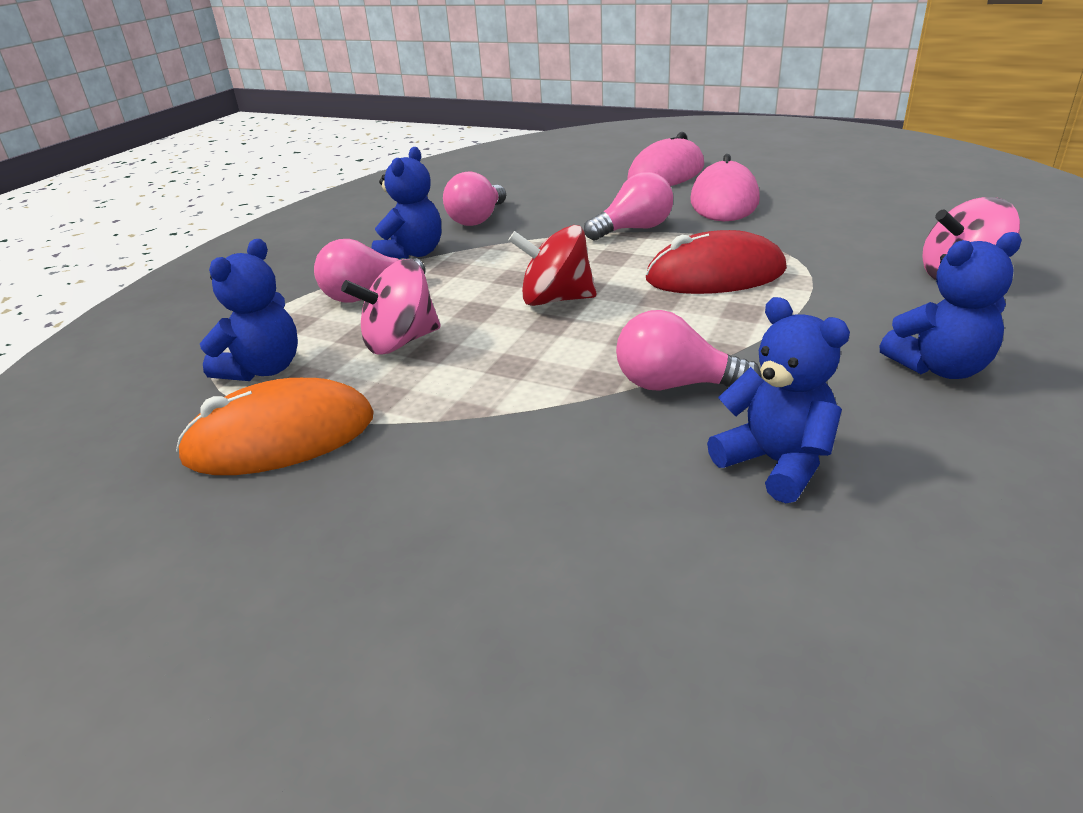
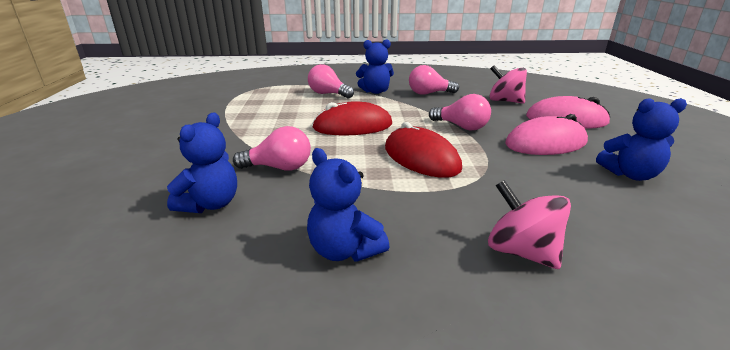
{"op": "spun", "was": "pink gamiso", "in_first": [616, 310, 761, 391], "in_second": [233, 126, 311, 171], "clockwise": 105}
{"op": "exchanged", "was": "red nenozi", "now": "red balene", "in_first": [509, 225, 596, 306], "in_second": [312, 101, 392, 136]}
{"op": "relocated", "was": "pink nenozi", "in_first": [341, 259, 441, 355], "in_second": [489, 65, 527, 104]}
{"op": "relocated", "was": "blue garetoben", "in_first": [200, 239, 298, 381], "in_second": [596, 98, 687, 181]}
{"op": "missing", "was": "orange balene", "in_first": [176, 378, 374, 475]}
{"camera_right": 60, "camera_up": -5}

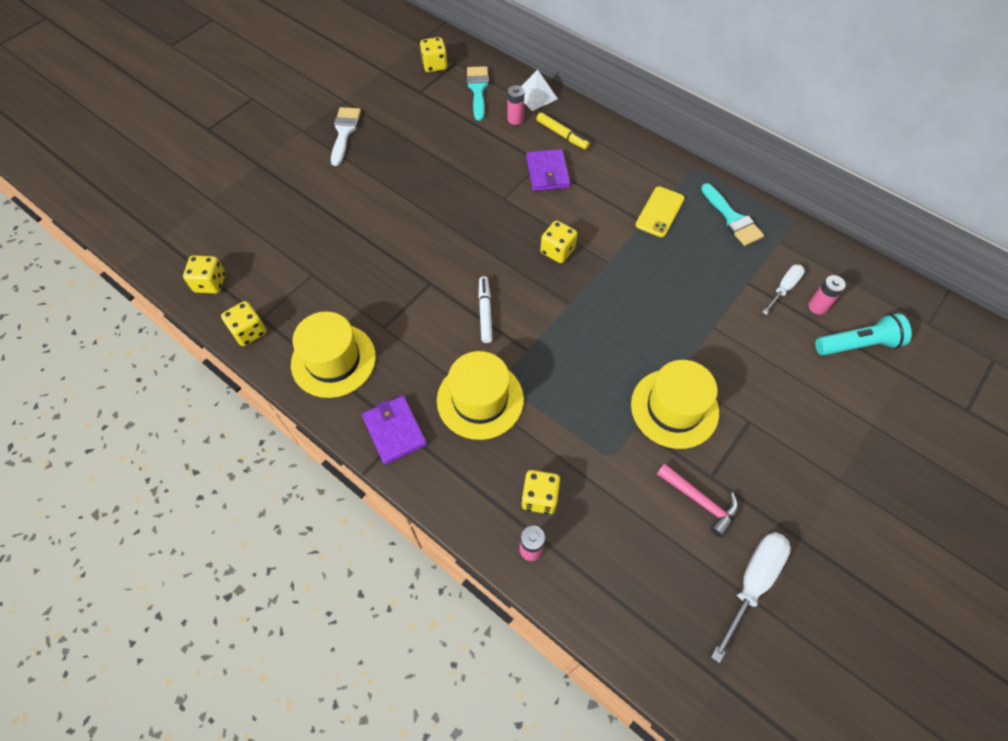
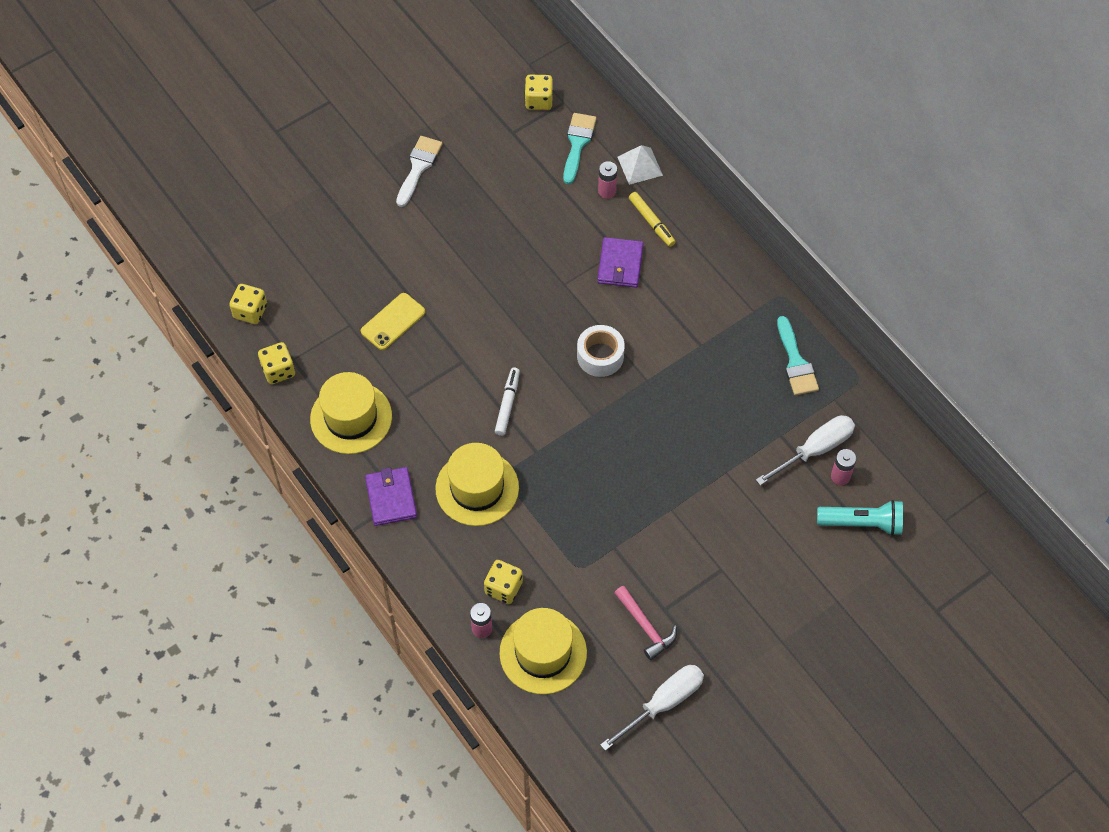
{"op": "relocated", "was": "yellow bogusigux", "in_first": [636, 186, 684, 237], "in_second": [361, 293, 425, 350]}
{"op": "relocated", "was": "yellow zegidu", "in_first": [631, 360, 719, 449], "in_second": [499, 608, 587, 694]}
{"op": "exchanged", "was": "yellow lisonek", "now": "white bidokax", "in_first": [540, 221, 577, 263], "in_second": [577, 325, 625, 377]}
{"op": "size", "was": "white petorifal", "in_first": [762, 264, 805, 315], "in_second": [756, 415, 855, 486], "ratio": 1.58}
{"camera_right": 15, "camera_up": 0}

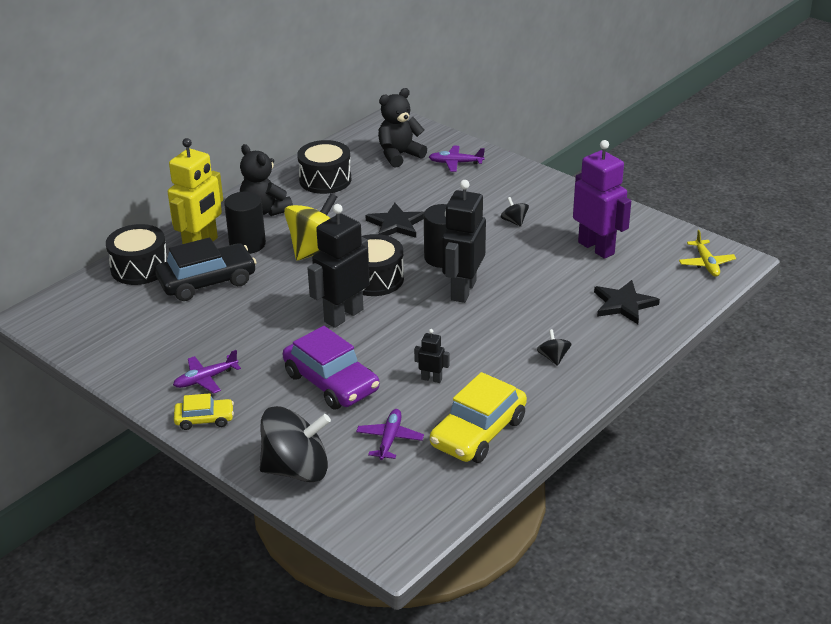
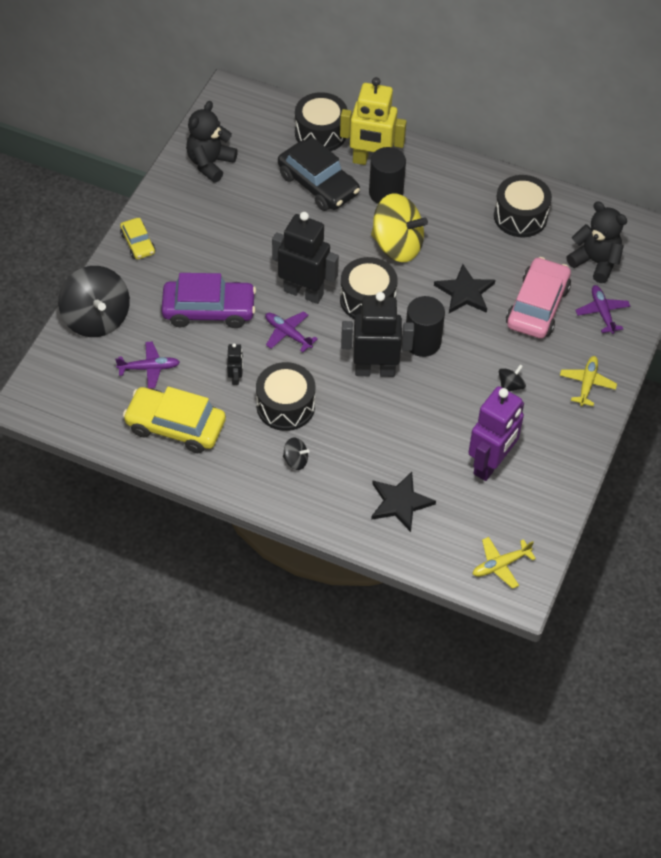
{"op": "spun", "was": "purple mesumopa", "in_first": [283, 326, 379, 410], "in_second": [161, 273, 256, 328], "clockwise": -120}
{"op": "relocated", "was": "black garetoben", "in_first": [240, 144, 293, 216], "in_second": [186, 101, 238, 182]}
{"op": "appeared", "now": "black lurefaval", "in_second": [256, 362, 315, 431]}
{"op": "relocated", "was": "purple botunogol", "in_first": [173, 350, 241, 394], "in_second": [265, 311, 318, 352]}
{"op": "spun", "was": "black nenozi", "in_first": [537, 329, 571, 366], "in_second": [283, 437, 310, 470], "clockwise": 45}
{"op": "appeared", "now": "pink mesumopa", "in_second": [506, 257, 571, 339]}
{"op": "appeared", "now": "yellow botunogol", "in_second": [560, 356, 617, 406]}
{"camera_right": 70, "camera_up": 20}

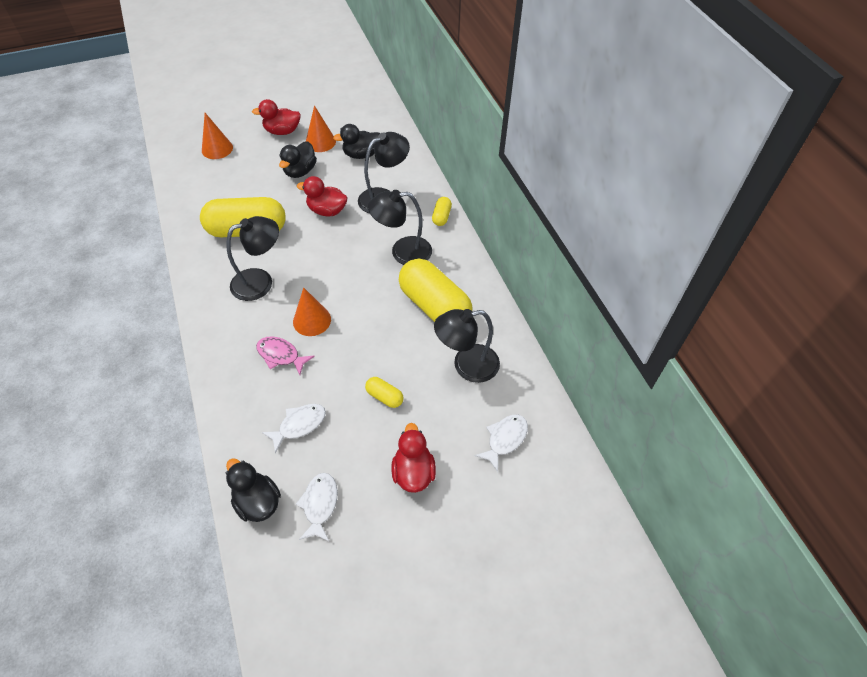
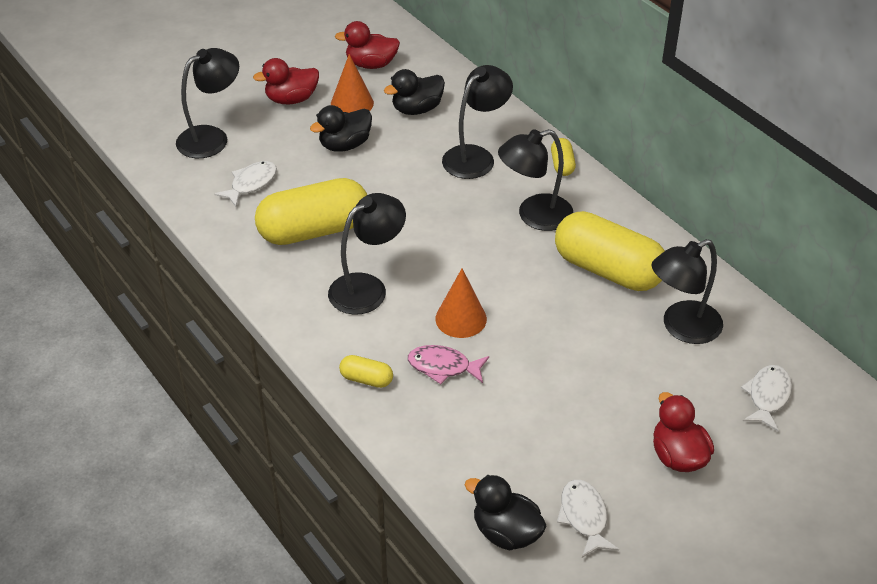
{"op": "exchanged", "was": "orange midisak", "now": "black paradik", "in_first": [202, 113, 233, 159], "in_second": [176, 48, 239, 158]}
{"op": "relocated", "was": "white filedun", "in_first": [262, 404, 326, 454], "in_second": [214, 161, 277, 207]}
{"op": "spun", "was": "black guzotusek", "in_first": [279, 141, 317, 178], "in_second": [310, 105, 372, 152], "clockwise": 45}
{"op": "relocated", "was": "red guzotusek", "in_first": [297, 176, 348, 217], "in_second": [335, 21, 400, 69]}
{"op": "relocated", "was": "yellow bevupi", "in_first": [365, 377, 404, 408], "in_second": [339, 355, 393, 388]}
{"camera_right": -15, "camera_up": -10}

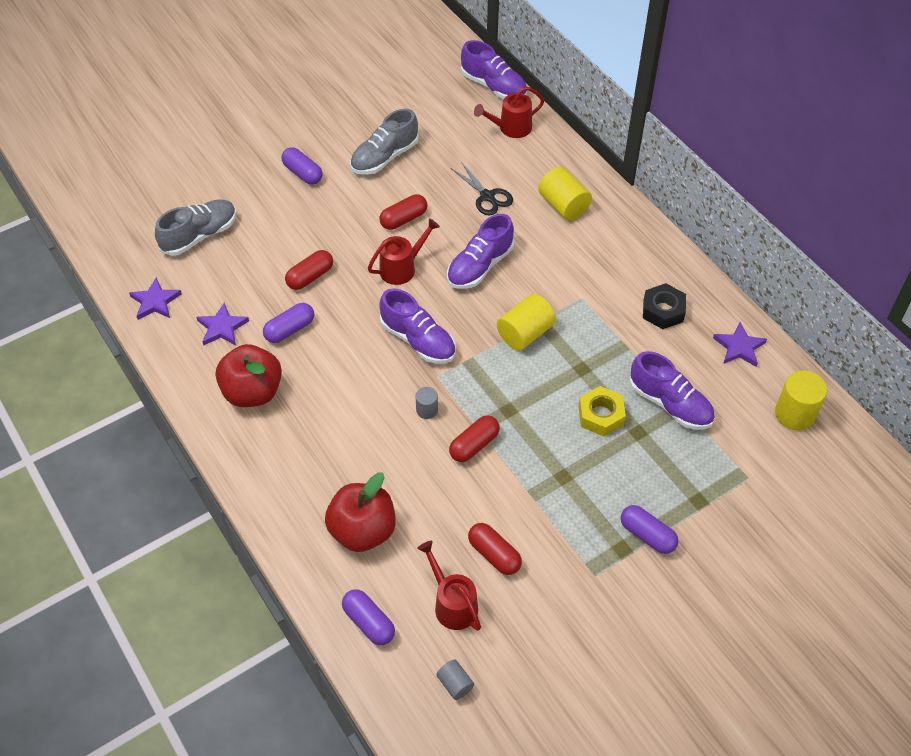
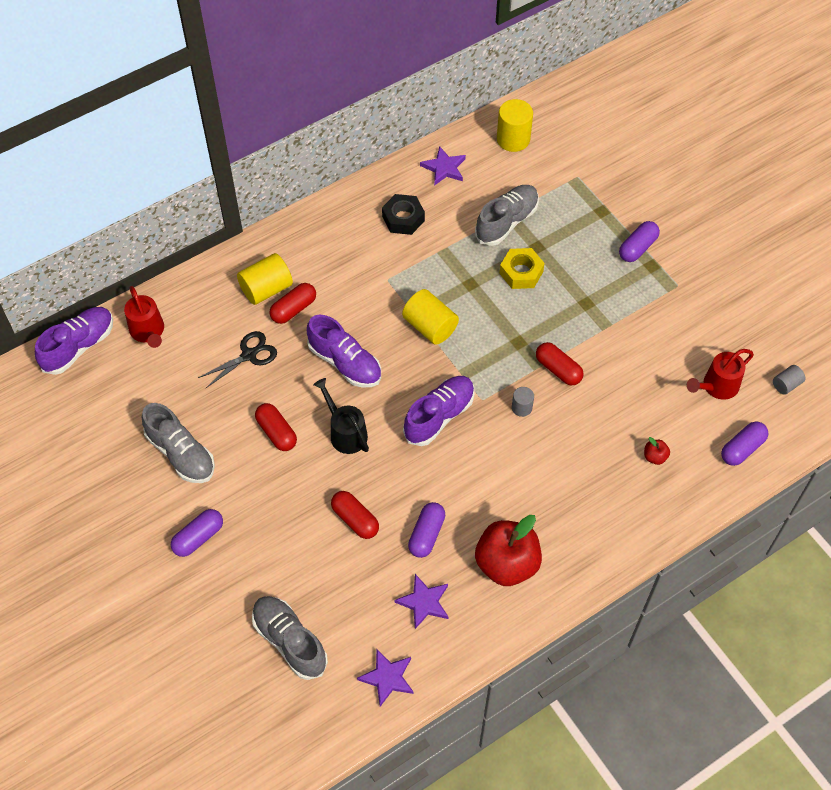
{"op": "relocated", "was": "red bevupi", "in_first": [468, 523, 522, 575], "in_second": [269, 283, 316, 324]}
{"op": "colour", "was": "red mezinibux", "now": "black mezinibux", "in_first": [368, 218, 440, 285], "in_second": [313, 378, 369, 454]}
{"op": "spun", "was": "purple bevupi", "in_first": [263, 303, 314, 343], "in_second": [408, 502, 445, 558], "clockwise": 60}
{"op": "colour", "was": "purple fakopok", "now": "grey fakopok", "in_first": [630, 351, 715, 429], "in_second": [475, 185, 539, 246]}
{"op": "size", "was": "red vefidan", "in_first": [325, 473, 396, 552], "in_second": [644, 437, 670, 465], "ratio": 0.41}
{"camera_right": -90, "camera_up": 5}

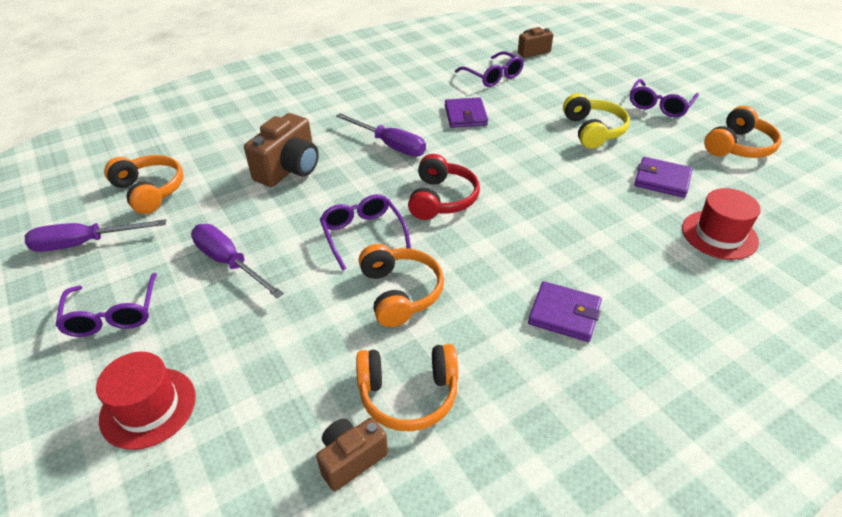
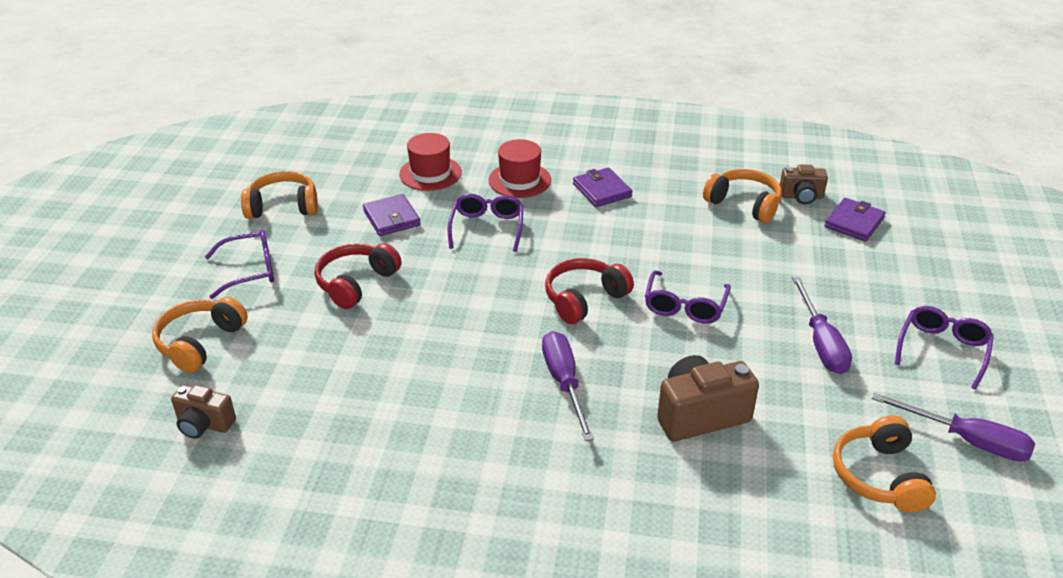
{"op": "relocated", "was": "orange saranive", "in_first": [359, 244, 444, 327], "in_second": [152, 297, 248, 373]}
{"op": "colour", "was": "yellow saranive", "now": "red saranive", "in_first": [563, 93, 630, 148], "in_second": [314, 243, 402, 309]}
{"op": "relocated", "was": "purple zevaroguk", "in_first": [455, 51, 524, 87], "in_second": [447, 194, 523, 252]}
{"op": "relocated", "was": "red zegidu", "in_first": [96, 352, 196, 450], "in_second": [488, 139, 551, 198]}
{"op": "relocated", "was": "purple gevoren", "in_first": [445, 97, 488, 128], "in_second": [824, 198, 886, 242]}
{"camera_right": -140, "camera_up": -5}

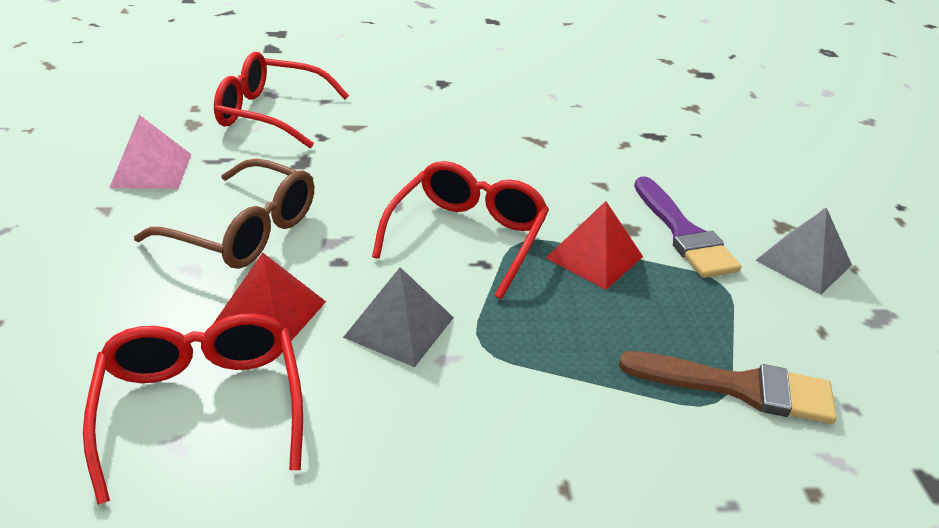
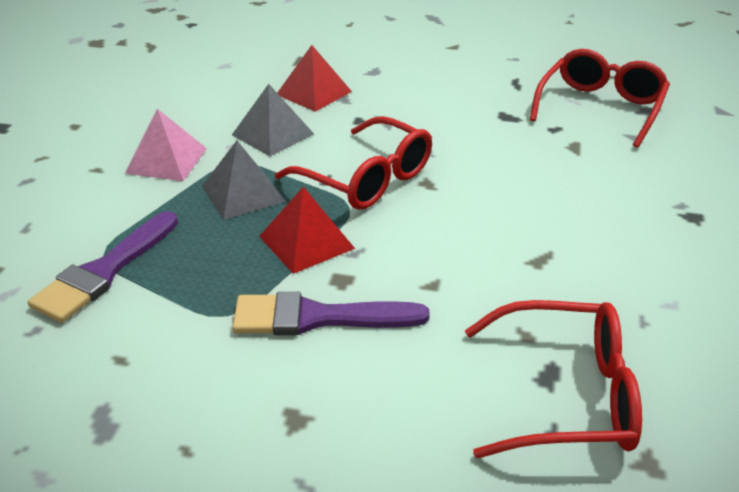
{"op": "colour", "was": "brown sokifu", "now": "purple sokifu", "in_first": [619, 351, 837, 424], "in_second": [28, 211, 178, 323]}
{"op": "relocated", "was": "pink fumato", "in_first": [109, 115, 191, 189], "in_second": [125, 109, 207, 181]}
{"op": "relocated", "was": "grey fumato", "in_first": [756, 208, 852, 295], "in_second": [202, 141, 286, 220]}
{"op": "relocated", "was": "red zevaroguk", "in_first": [83, 314, 303, 505], "in_second": [465, 300, 642, 458]}
{"op": "missing", "was": "brown zevaroguk", "in_first": [134, 158, 314, 269]}
{"camera_right": 110, "camera_up": 0}

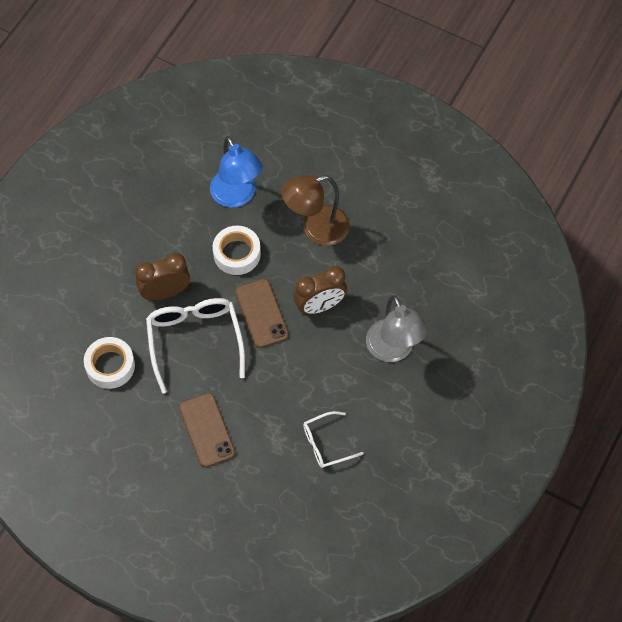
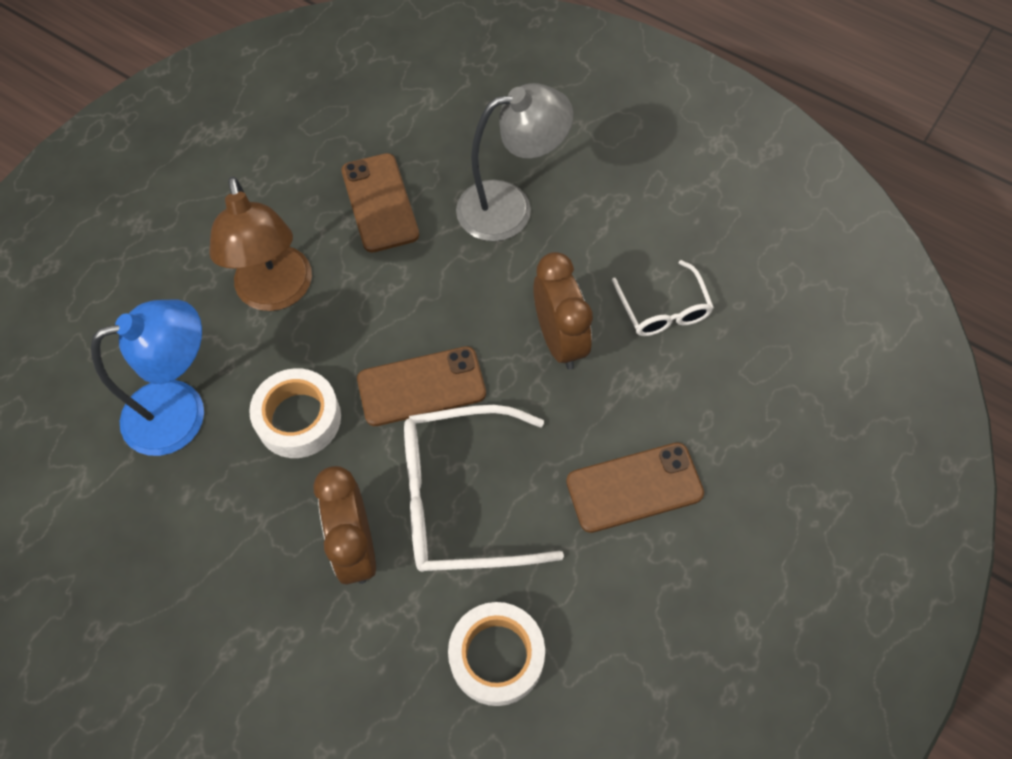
{"op": "appeared", "now": "brown bogusigux", "in_second": [341, 153, 419, 253]}
{"op": "relocated", "was": "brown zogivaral", "in_first": [293, 266, 347, 314], "in_second": [533, 252, 593, 369]}
{"camera_right": -85, "camera_up": 0}

